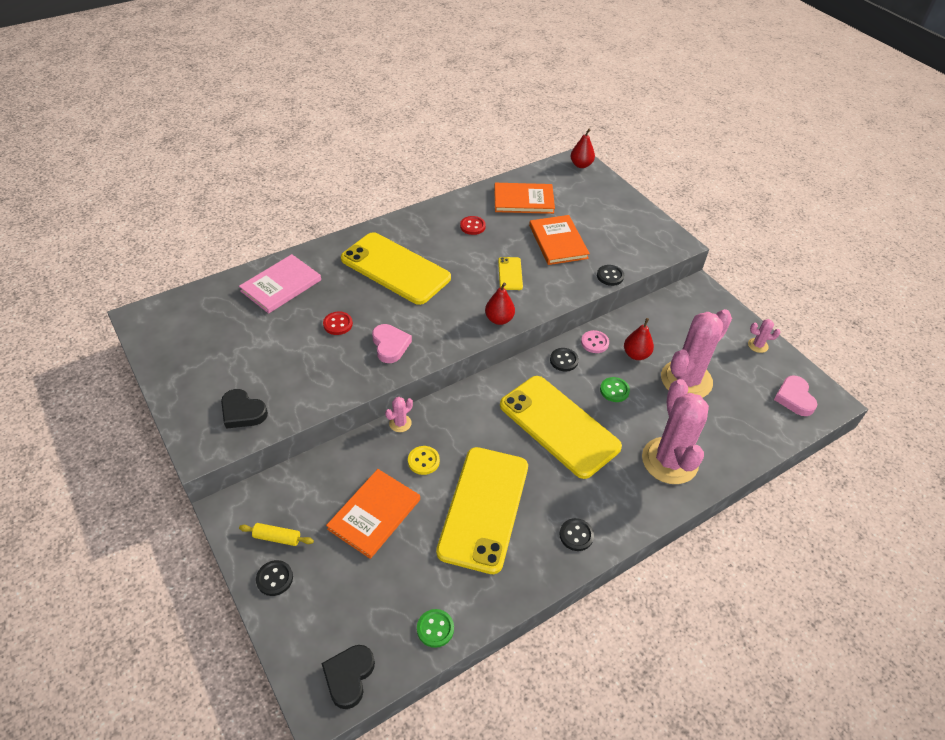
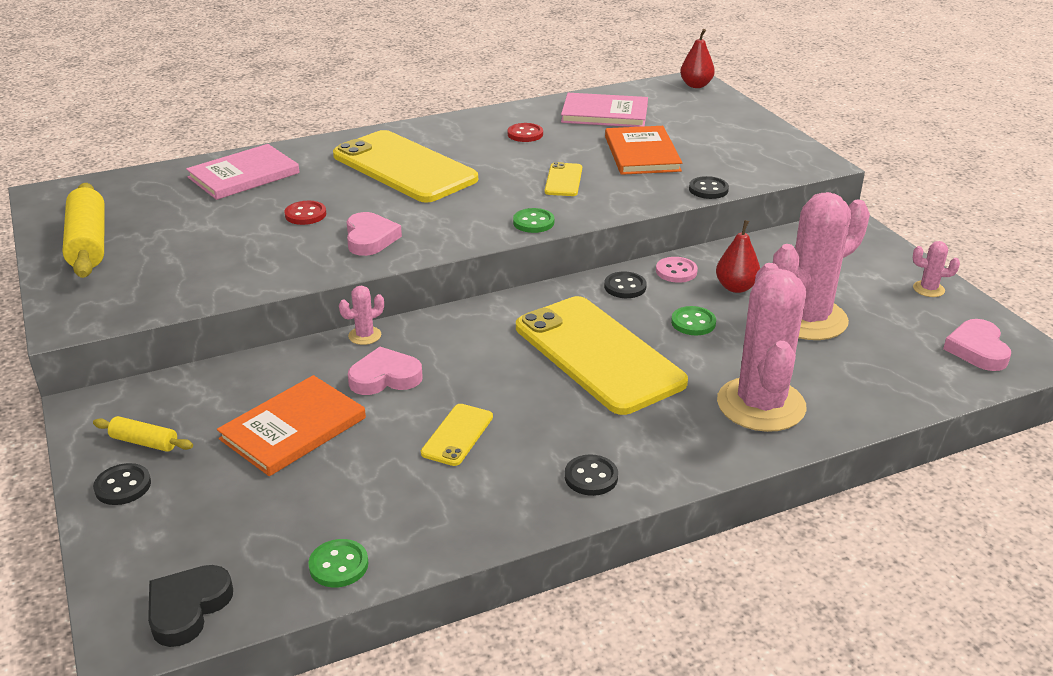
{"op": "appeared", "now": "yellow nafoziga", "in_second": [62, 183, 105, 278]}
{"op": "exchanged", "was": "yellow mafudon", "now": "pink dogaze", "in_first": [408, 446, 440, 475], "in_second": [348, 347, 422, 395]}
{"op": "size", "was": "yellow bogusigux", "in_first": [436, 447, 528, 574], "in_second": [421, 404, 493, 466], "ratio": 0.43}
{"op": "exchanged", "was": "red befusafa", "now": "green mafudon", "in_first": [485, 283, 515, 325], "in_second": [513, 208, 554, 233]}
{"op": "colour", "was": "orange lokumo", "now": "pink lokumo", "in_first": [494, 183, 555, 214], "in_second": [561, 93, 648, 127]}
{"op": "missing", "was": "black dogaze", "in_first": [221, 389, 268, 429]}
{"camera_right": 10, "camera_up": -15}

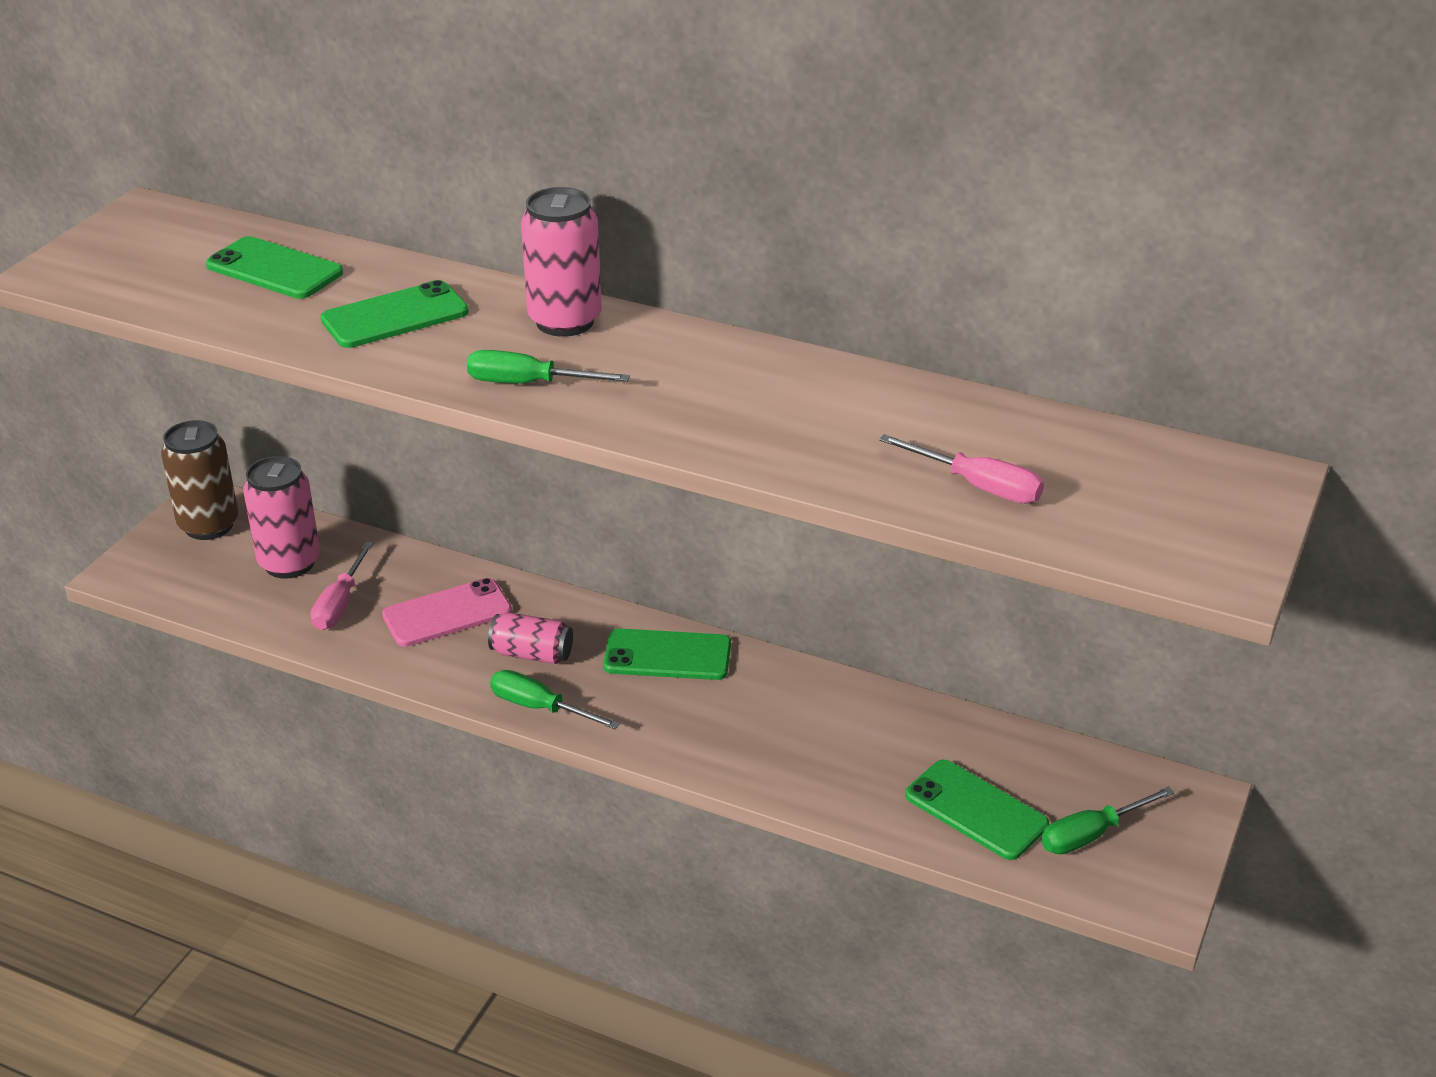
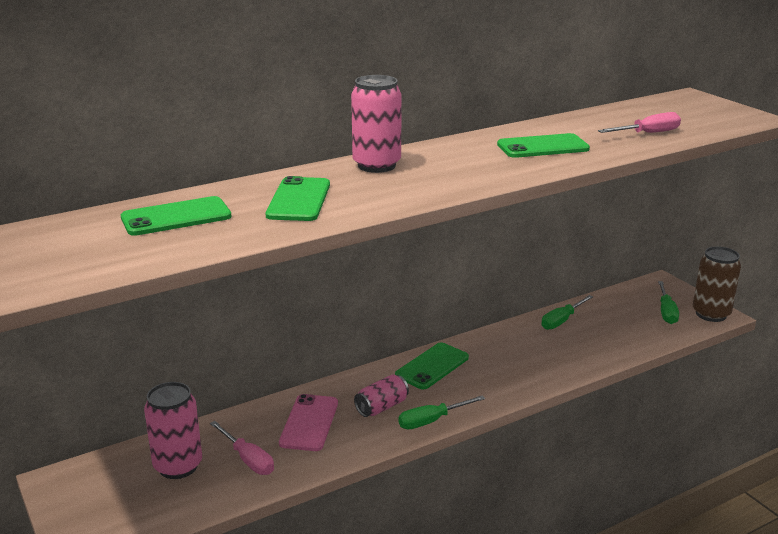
{"op": "relocated", "was": "green bogusigux", "in_first": [905, 760, 1049, 860], "in_second": [497, 133, 590, 158]}
{"op": "relocated", "was": "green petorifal", "in_first": [467, 350, 630, 383], "in_second": [541, 295, 593, 330]}
{"op": "relocated", "was": "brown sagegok", "in_first": [161, 420, 238, 540], "in_second": [693, 246, 741, 322]}
{"camera_right": -55, "camera_up": -10}

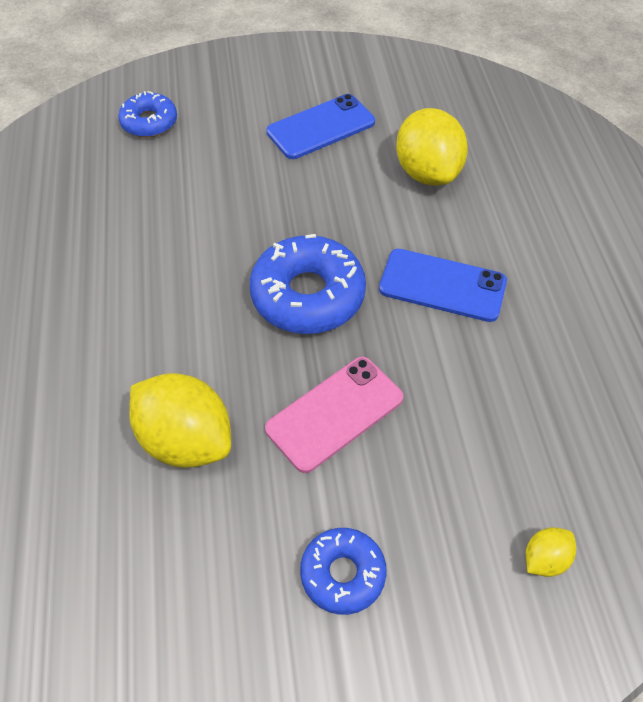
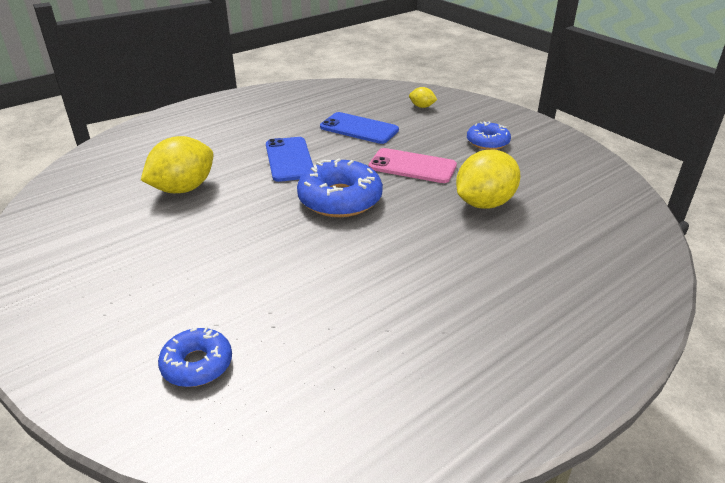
{"op": "relocated", "was": "blue bogusigux", "in_first": [266, 94, 375, 159], "in_second": [320, 112, 399, 144]}
{"op": "spun", "was": "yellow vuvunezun", "in_first": [129, 373, 231, 468], "in_second": [456, 150, 521, 209], "clockwise": 45}
{"camera_right": -120, "camera_up": -20}

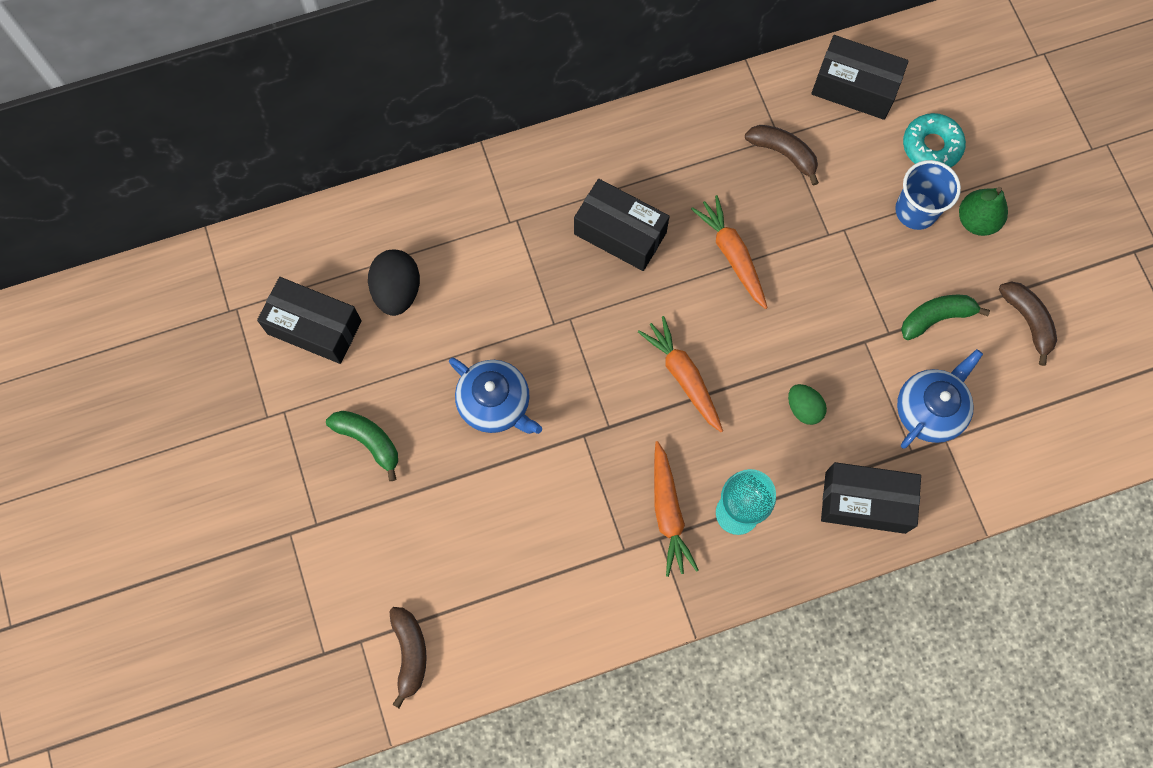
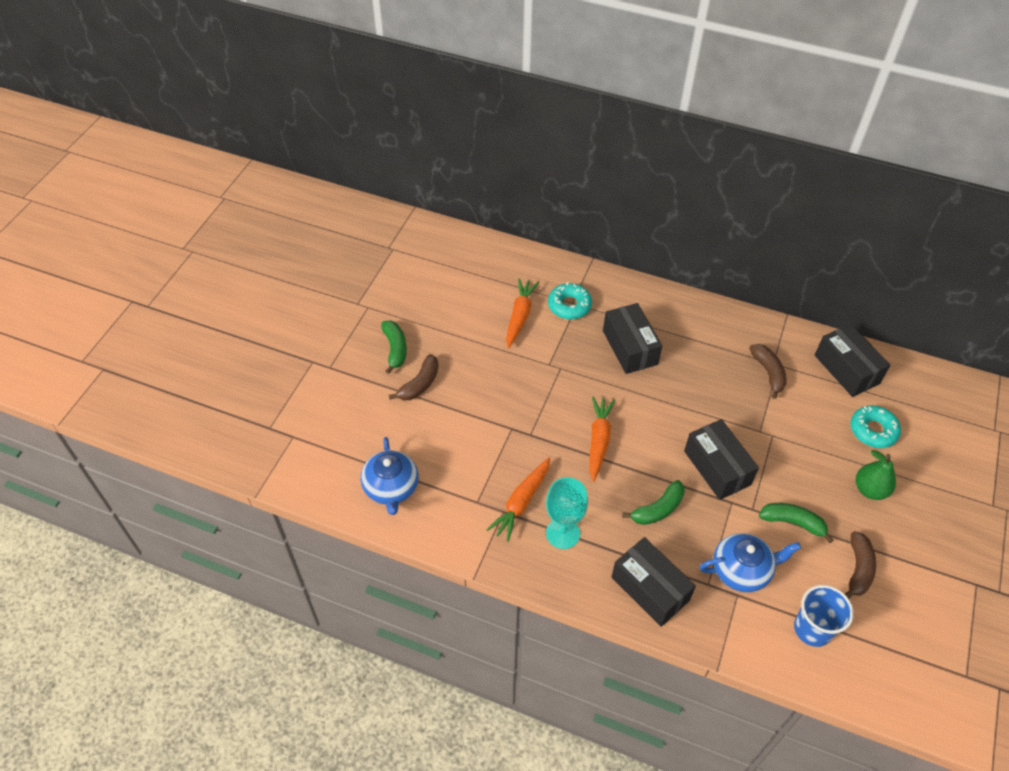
{"op": "relocated", "was": "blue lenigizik", "in_first": [449, 358, 542, 434], "in_second": [361, 437, 419, 515]}
{"op": "relocated", "was": "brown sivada", "in_first": [389, 607, 427, 708], "in_second": [389, 354, 439, 400]}
{"op": "relocated", "was": "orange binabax", "in_first": [691, 195, 768, 309], "in_second": [506, 278, 539, 348]}
{"op": "appeared", "now": "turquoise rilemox", "in_second": [548, 282, 592, 319]}
{"op": "exchanged", "was": "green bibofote", "now": "green sivada", "in_first": [788, 384, 827, 425], "in_second": [622, 480, 685, 525]}
{"op": "relocated", "was": "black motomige", "in_first": [257, 277, 362, 364], "in_second": [684, 419, 759, 500]}
{"op": "relocated", "was": "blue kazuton", "in_first": [895, 160, 961, 230], "in_second": [794, 585, 854, 647]}
{"op": "missing", "was": "black bibofote", "in_first": [368, 250, 420, 316]}
{"camera_right": 40, "camera_up": -20}

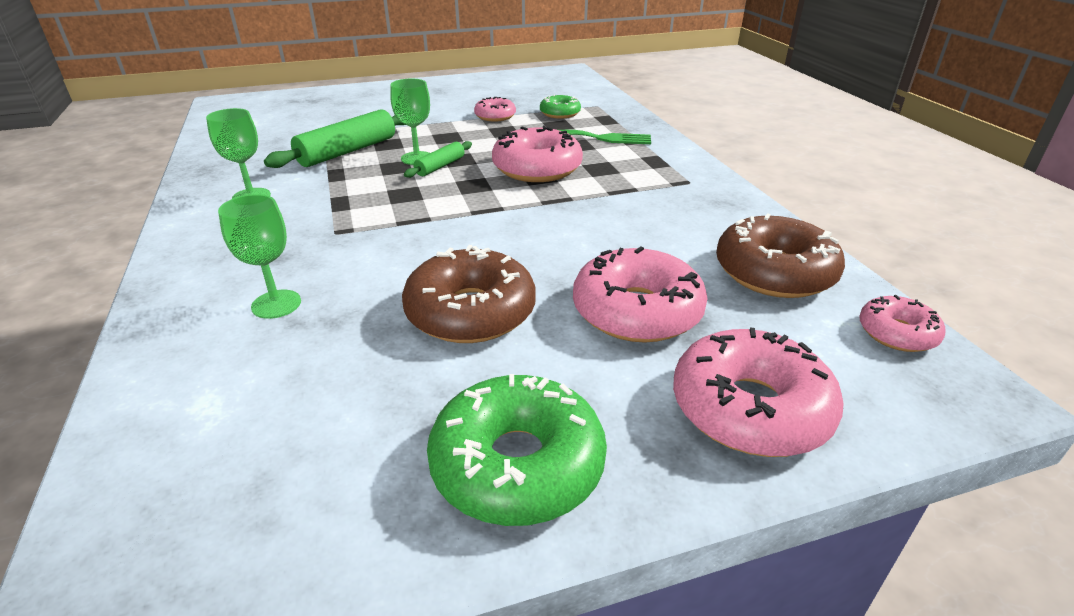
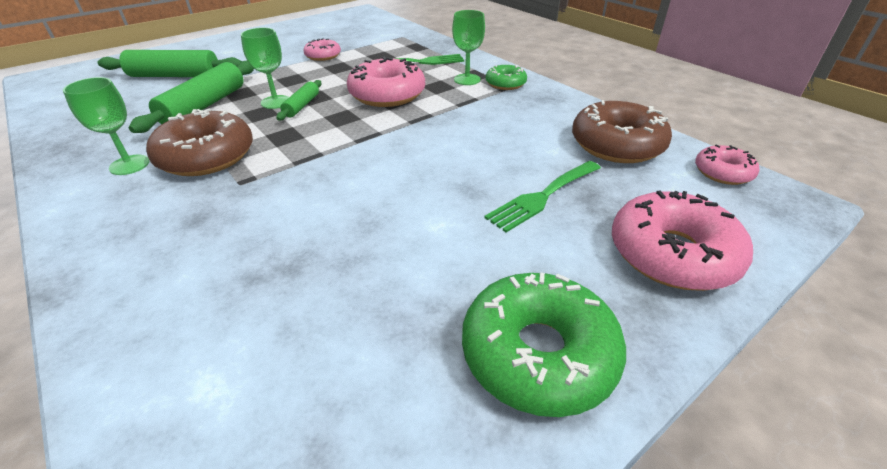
{"op": "appeared", "now": "green nafoziga", "in_second": [97, 50, 242, 77]}
{"op": "relocated", "was": "brown rilemox", "in_first": [402, 245, 536, 343], "in_second": [146, 109, 253, 176]}
{"op": "relocated", "was": "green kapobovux", "in_first": [218, 194, 301, 319], "in_second": [452, 10, 485, 85]}
{"op": "exchanged", "was": "pink rilemox", "now": "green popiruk", "in_first": [573, 246, 708, 342], "in_second": [484, 161, 601, 232]}
{"op": "relocated", "was": "green rilemox", "in_first": [540, 94, 581, 119], "in_second": [486, 65, 527, 90]}
{"camera_right": -20, "camera_up": 5}

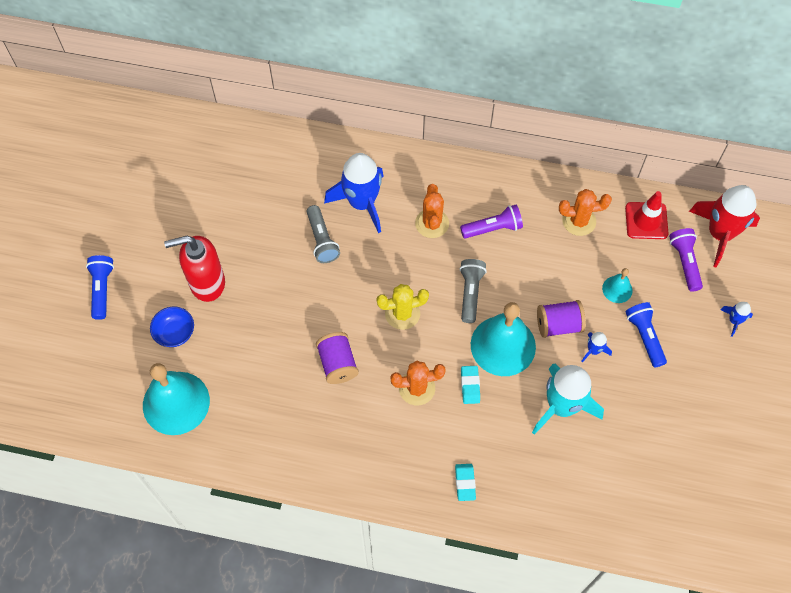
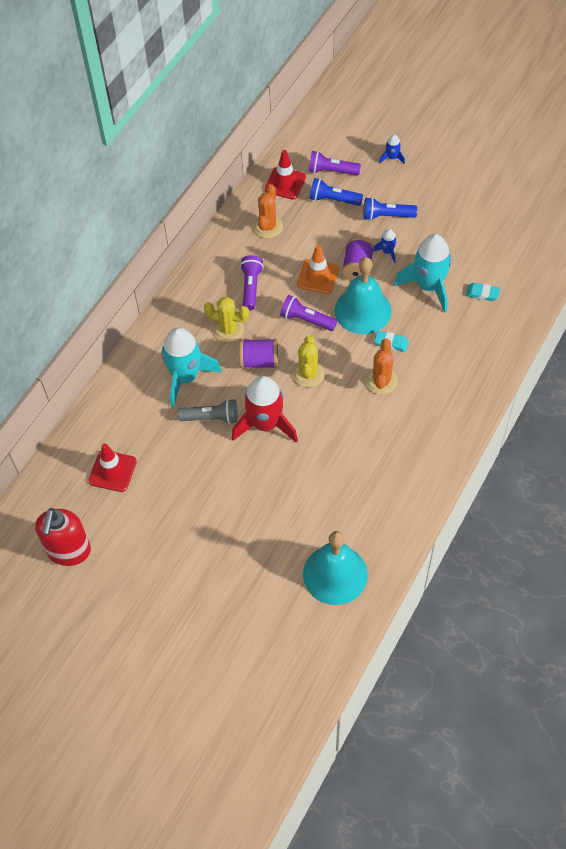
{"op": "relocated", "was": "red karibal", "in_first": [164, 236, 225, 302], "in_second": [35, 508, 91, 566]}
{"op": "appeared", "now": "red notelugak", "in_second": [88, 443, 137, 492]}
{"op": "colour", "was": "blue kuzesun", "now": "turquoise kuzesun", "in_first": [324, 153, 384, 233], "in_second": [161, 328, 222, 407]}
{"op": "colour", "was": "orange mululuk", "now": "yellow mululuk", "in_first": [415, 184, 449, 238], "in_second": [204, 297, 249, 342]}
{"op": "relocated", "was": "red kuzesun", "in_first": [689, 185, 760, 268], "in_second": [232, 376, 298, 443]}
{"op": "relocated", "was": "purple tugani", "in_first": [316, 332, 359, 384], "in_second": [239, 339, 278, 369]}
{"op": "colour", "was": "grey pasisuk", "now": "purple pasisuk", "in_first": [460, 259, 487, 323], "in_second": [280, 295, 337, 331]}
{"op": "appeared", "now": "orange notelugak", "in_second": [297, 245, 339, 294]}
{"op": "relocated", "was": "blue pasisuk", "in_first": [86, 255, 114, 320], "in_second": [310, 178, 363, 206]}
{"op": "relocated", "was": "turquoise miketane", "in_first": [455, 464, 476, 501], "in_second": [466, 283, 500, 301]}
{"op": "missing", "was": "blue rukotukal", "in_first": [150, 307, 194, 347]}
{"op": "missing", "was": "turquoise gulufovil", "in_first": [602, 268, 632, 303]}
{"camera_right": -70, "camera_up": -5}

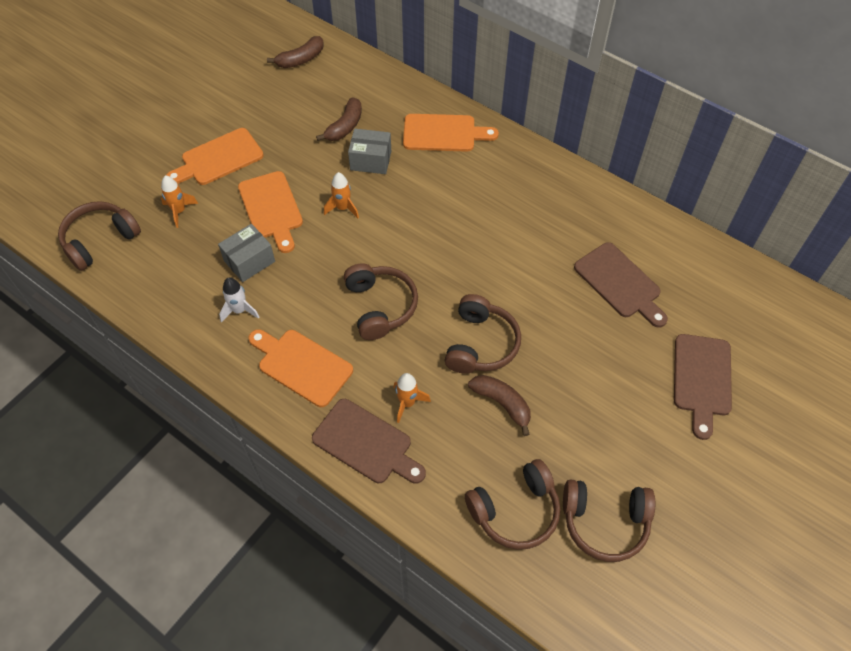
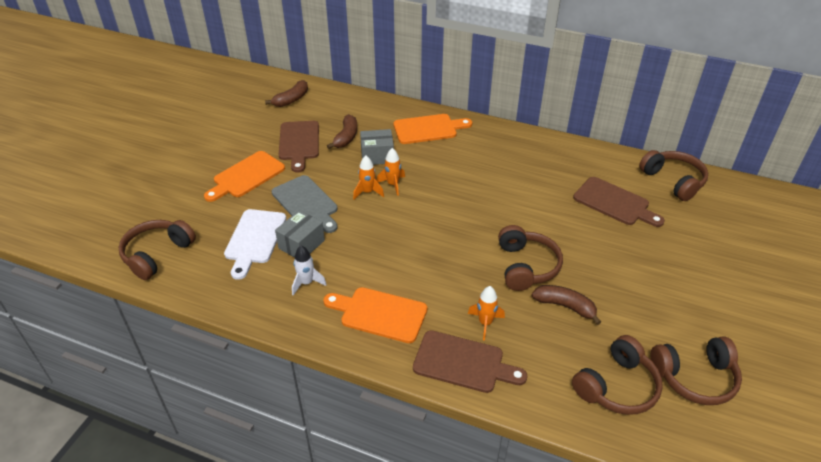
{"op": "appeared", "now": "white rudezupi", "in_second": [224, 209, 286, 280]}
{"op": "colour", "was": "orange rudezupi", "now": "grey rudezupi", "in_first": [238, 171, 303, 253], "in_second": [272, 175, 338, 233]}
{"op": "relocated", "was": "brown rudezupi", "in_first": [674, 334, 732, 440], "in_second": [279, 121, 319, 173]}
{"op": "relocated", "was": "orange kuzesun", "in_first": [161, 175, 198, 228], "in_second": [377, 148, 405, 196]}
{"op": "relocated", "was": "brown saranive", "in_first": [344, 263, 418, 340], "in_second": [639, 150, 708, 201]}
{"camera_right": -15, "camera_up": -15}

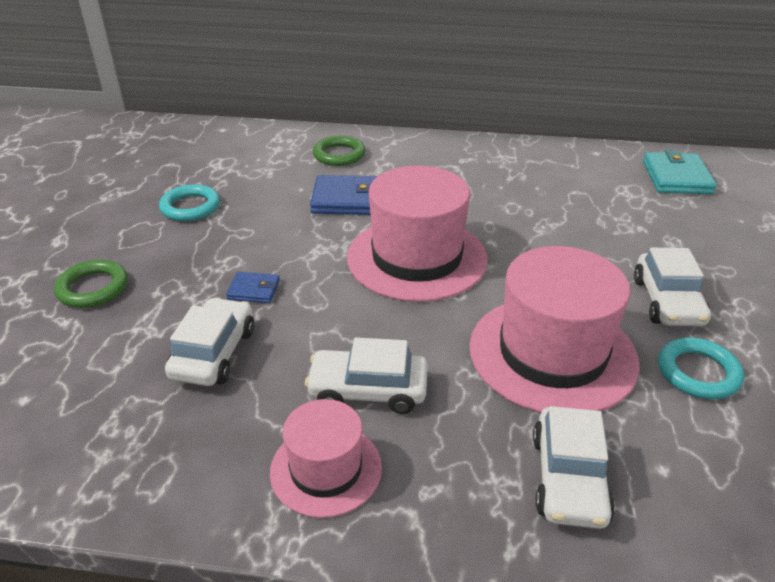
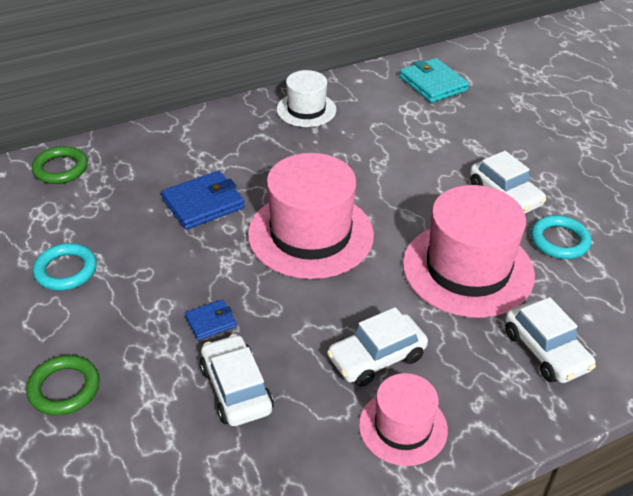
{"op": "relocated", "was": "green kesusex", "in_first": [313, 136, 366, 166], "in_second": [32, 146, 88, 184]}
{"op": "appeared", "now": "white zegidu", "in_second": [277, 70, 337, 127]}
{"camera_right": -35, "camera_up": 5}

